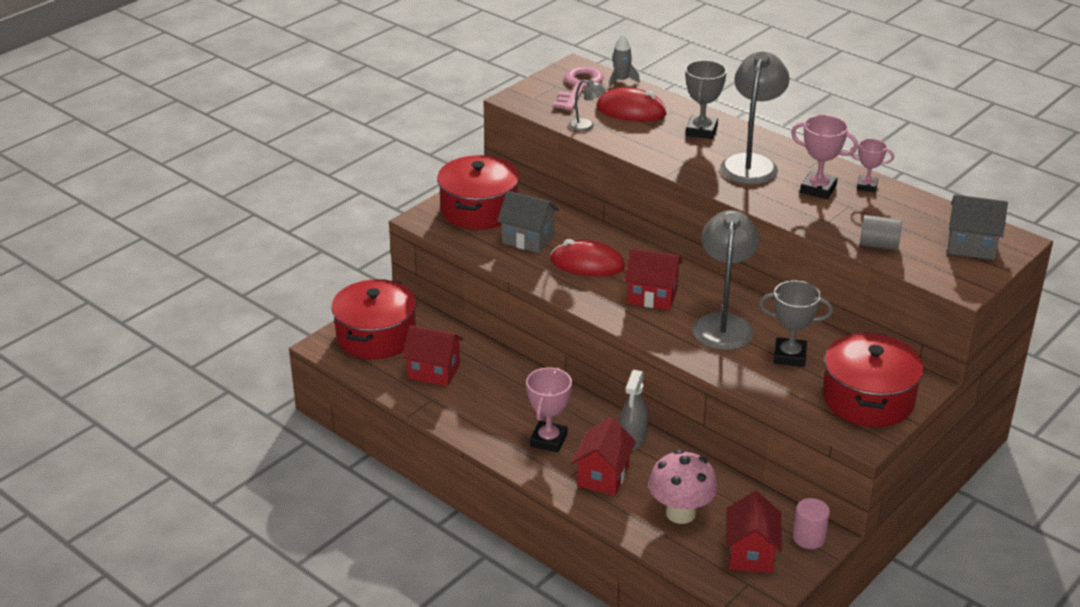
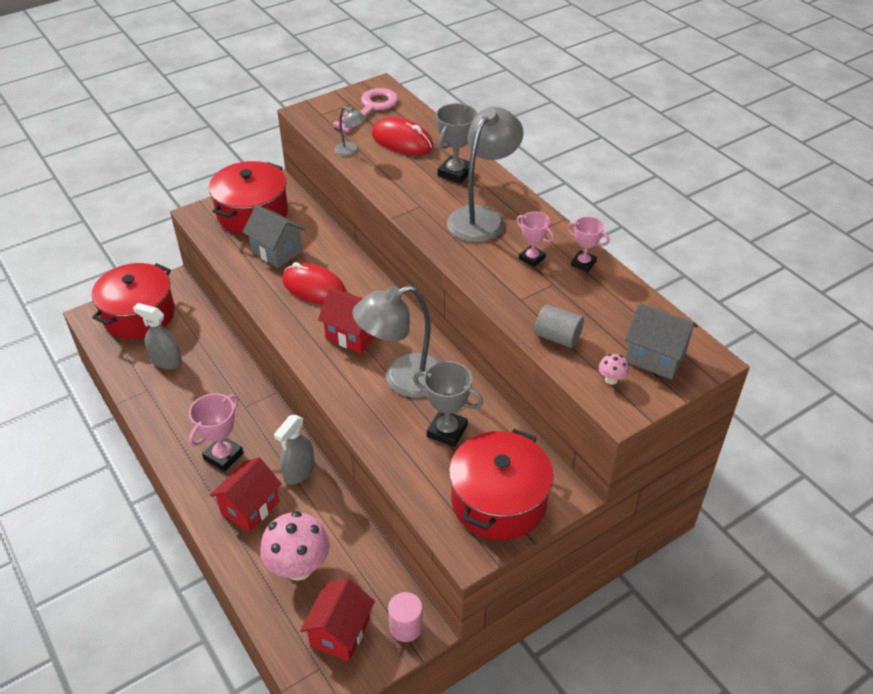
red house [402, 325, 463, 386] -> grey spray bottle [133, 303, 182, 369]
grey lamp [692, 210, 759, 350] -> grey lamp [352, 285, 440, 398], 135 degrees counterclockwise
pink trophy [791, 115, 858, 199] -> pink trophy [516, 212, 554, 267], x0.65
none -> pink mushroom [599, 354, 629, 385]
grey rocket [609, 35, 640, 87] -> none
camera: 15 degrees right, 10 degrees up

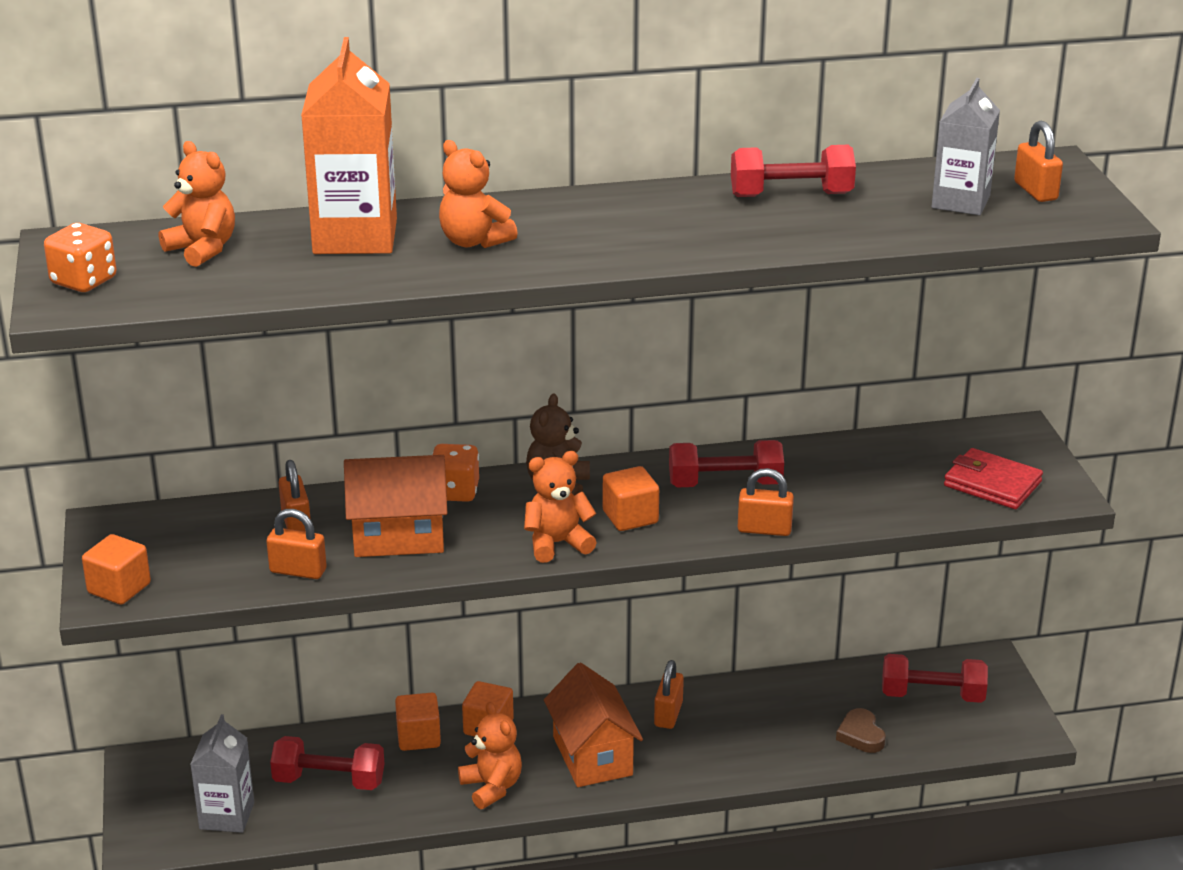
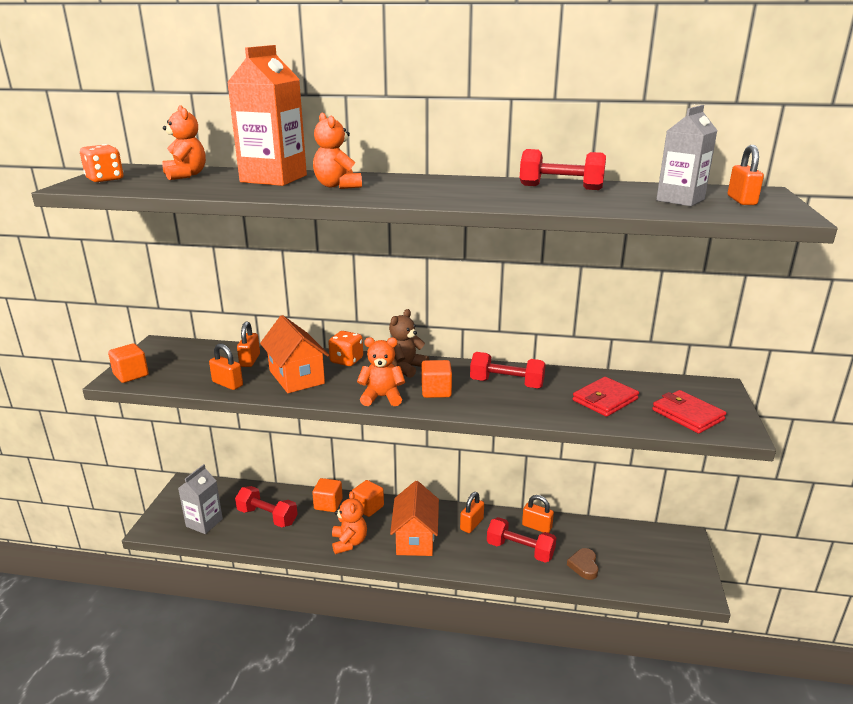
orange house [344, 455, 447, 557] -> orange house [260, 315, 329, 393], 45 degrees clockwise
red dumbbell [882, 654, 988, 703] -> red dumbbell [487, 517, 556, 563], moved
orange padlock [738, 468, 794, 536] -> orange padlock [522, 495, 554, 533], moved
none -> red wallet [572, 377, 639, 417]
camera: 20 degrees right, 5 degrees down

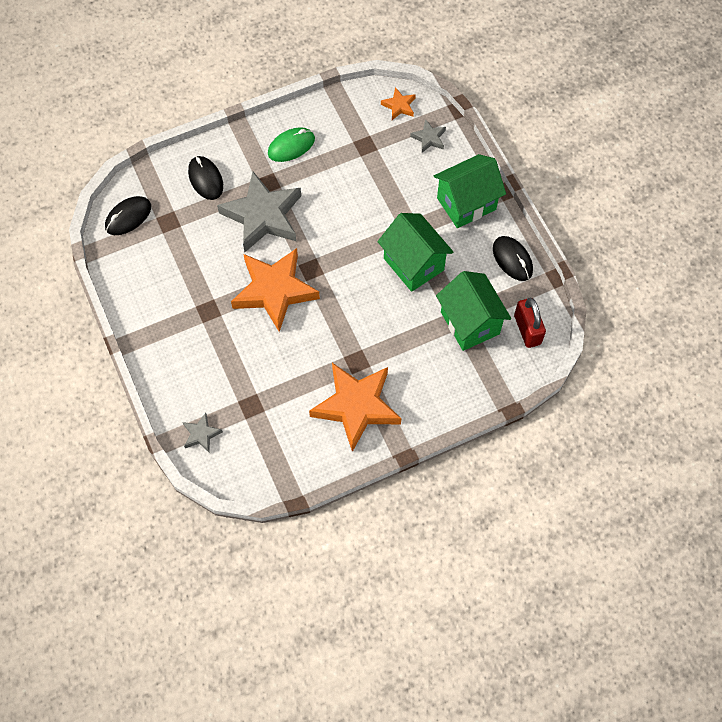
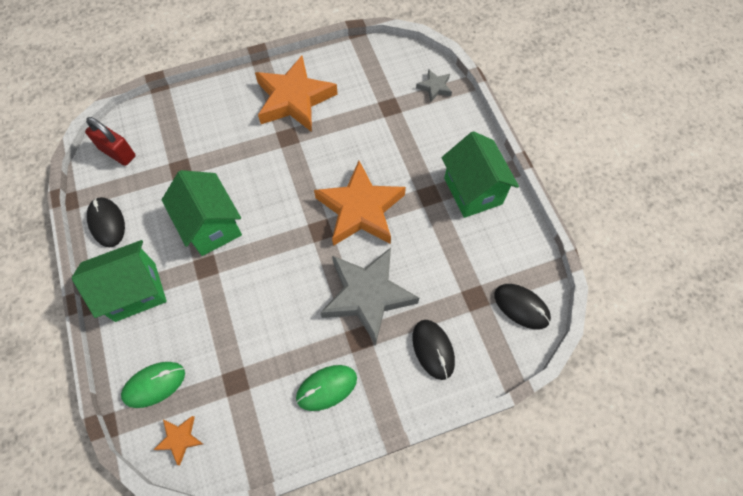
red padlock [514, 297, 546, 348] -> red padlock [85, 117, 136, 166], 45 degrees counterclockwise
grey star [410, 119, 446, 153] -> green mouse [121, 362, 185, 408]
green house [436, 271, 511, 351] -> green house [442, 131, 519, 218], moved
black mouse [105, 196, 151, 235] -> black mouse [494, 284, 551, 329], 75 degrees clockwise
camera: 175 degrees left, 0 degrees up

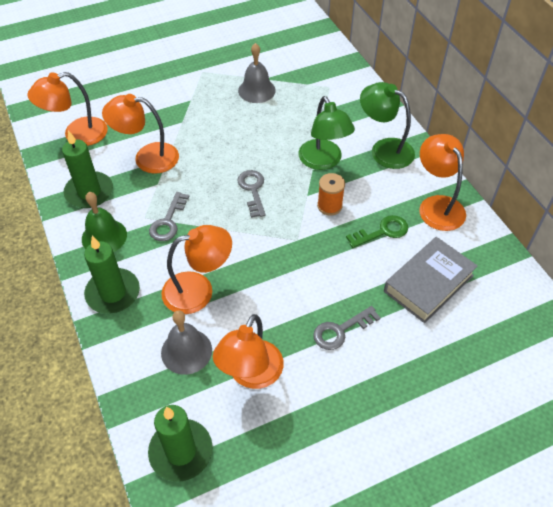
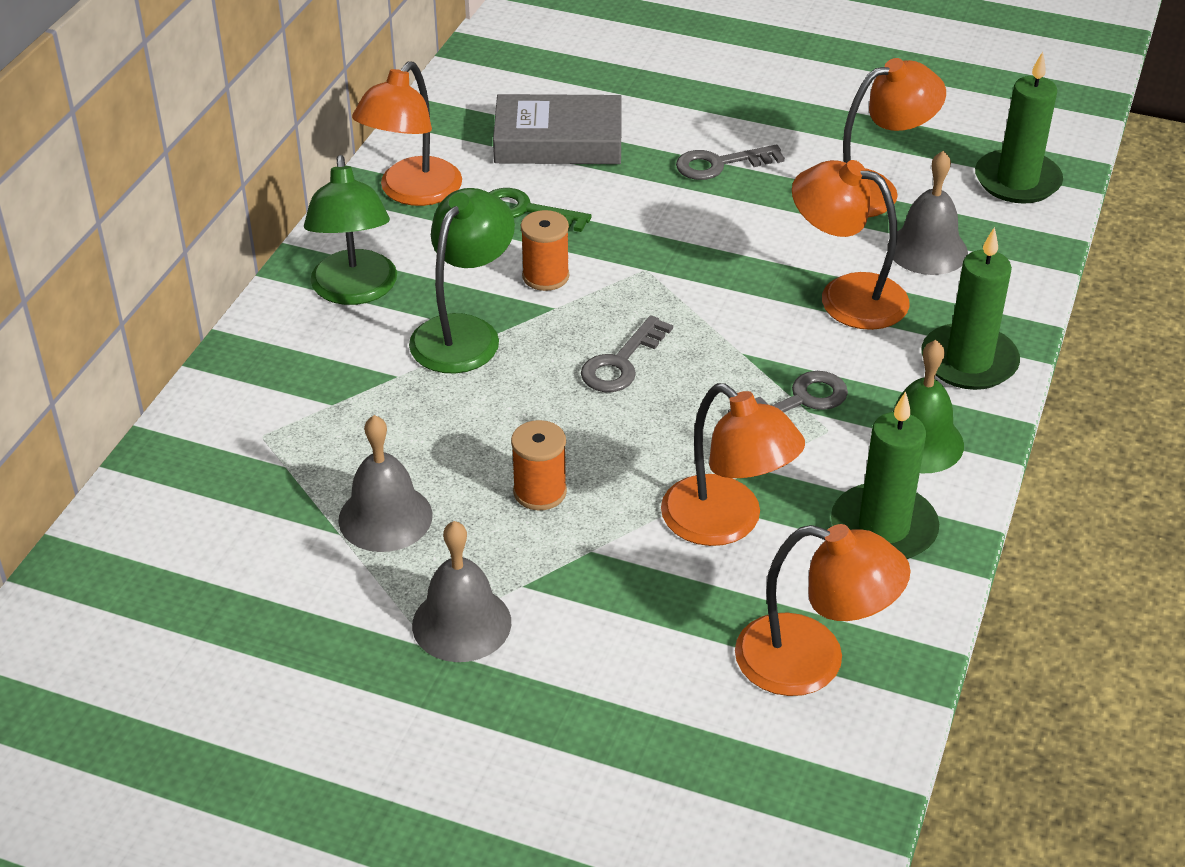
none -> grey bell [412, 521, 511, 662]
none -> orange spool [511, 420, 567, 511]
grey key [313, 306, 381, 350] -> grey key [676, 145, 785, 180], 150 degrees clockwise
camera: 135 degrees left, 10 degrees down

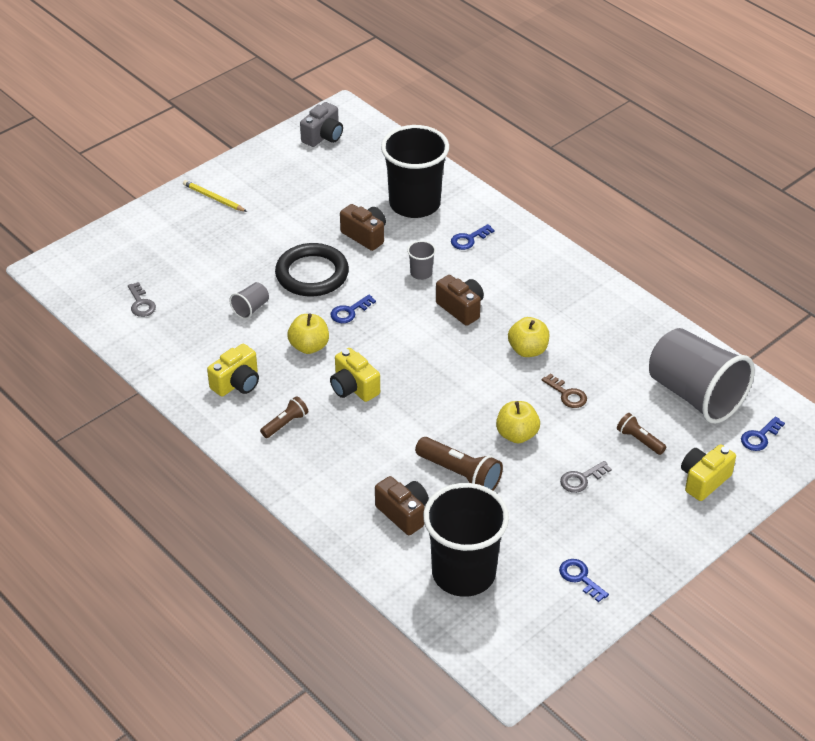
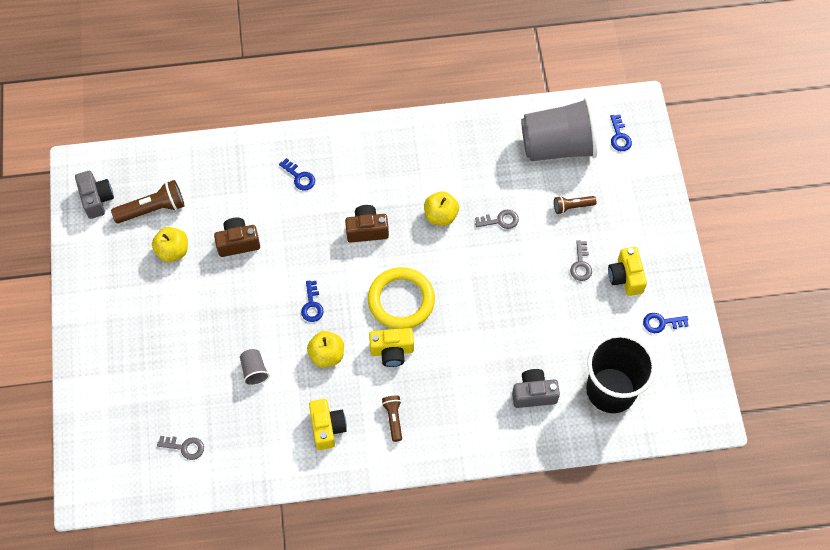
brown flashlight [415, 437, 503, 491] -> brown flashlight [111, 180, 185, 223], moved
yellow apple [496, 401, 540, 443] -> yellow apple [152, 227, 188, 262], moved
blue key [451, 224, 494, 250] -> blue key [279, 158, 315, 191], 45 degrees counterclockwise
none -> yellow ring [368, 267, 435, 329]
brown key [542, 373, 587, 408] -> grey key [475, 210, 519, 229]
brown camera [375, 476, 429, 535] -> grey camera [512, 369, 560, 408]
yellow camera [681, 444, 736, 501] -> yellow camera [608, 247, 647, 296], moved
yellow pencil [183, 180, 247, 212] -> none
black ring [275, 243, 349, 296] -> none
black cup [381, 125, 449, 218] -> none
grey cup [407, 240, 436, 280] -> none
camera: 55 degrees left, 20 degrees up

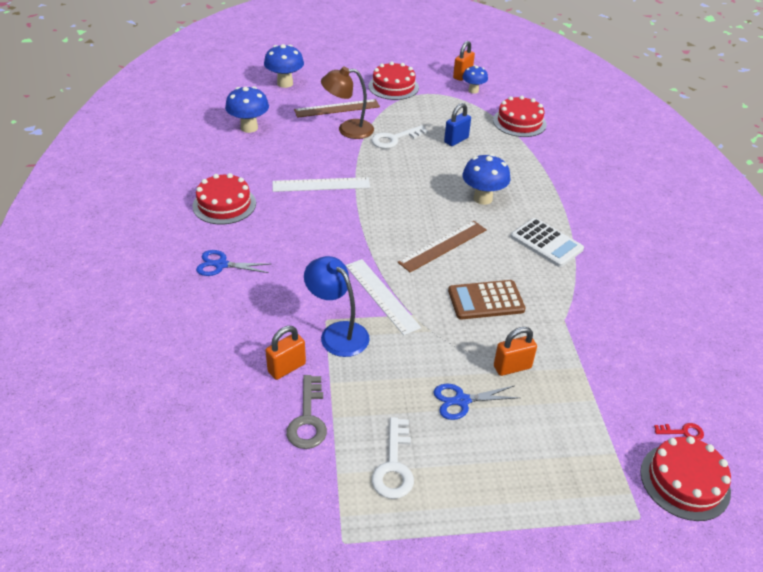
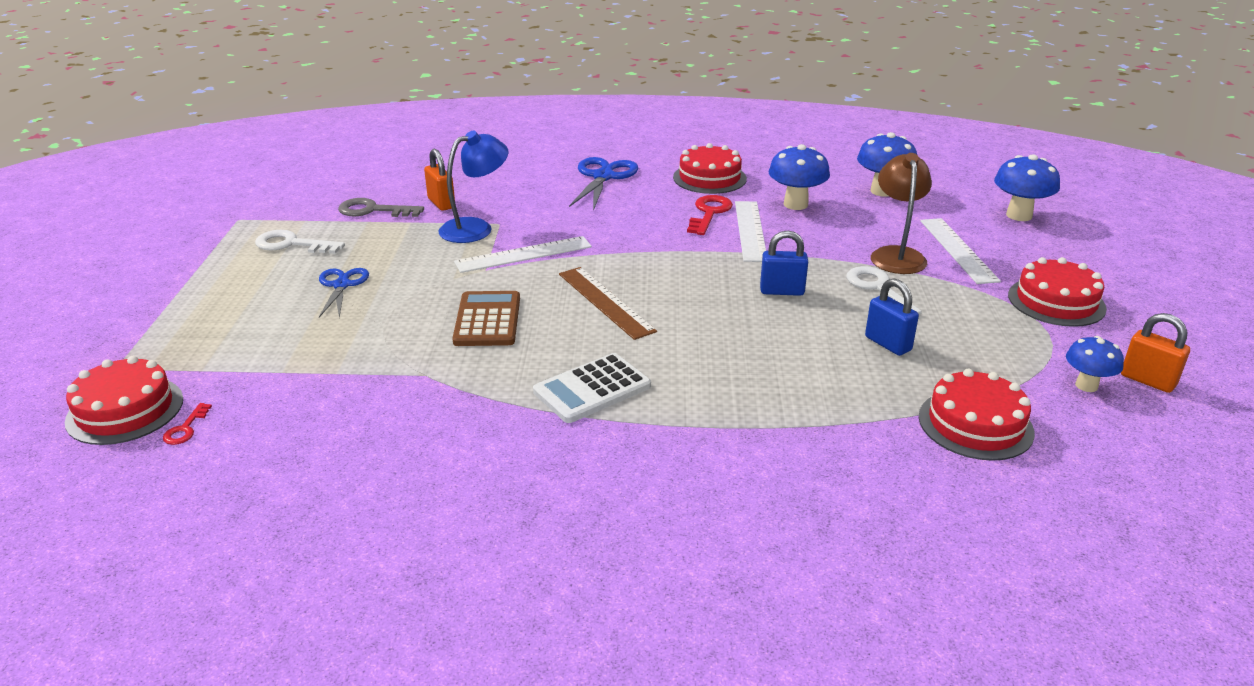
blue scissors [196, 250, 270, 276] -> blue scissors [569, 157, 638, 211], x1.52
none -> red key [687, 195, 733, 235]
none -> blue padlock [760, 231, 808, 296]
blue mushroom [462, 154, 510, 205] -> blue mushroom [768, 144, 830, 210], moved
brown ruler [294, 99, 380, 118] -> white ruler [920, 218, 1001, 284]
orange padlock [494, 327, 537, 376] -> none
camera: 100 degrees right, 10 degrees down

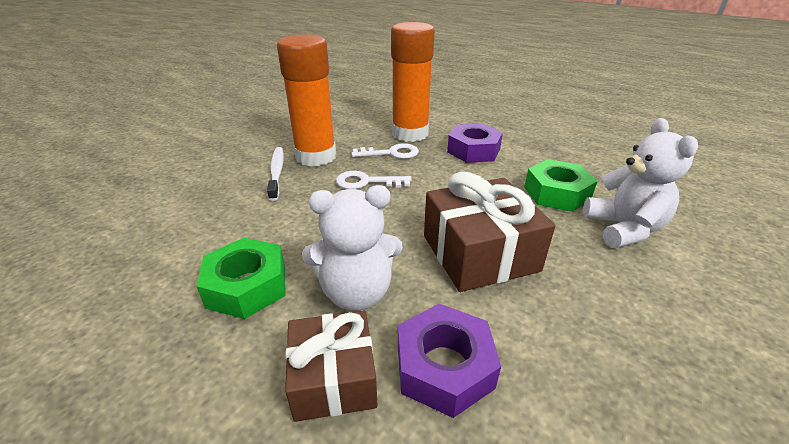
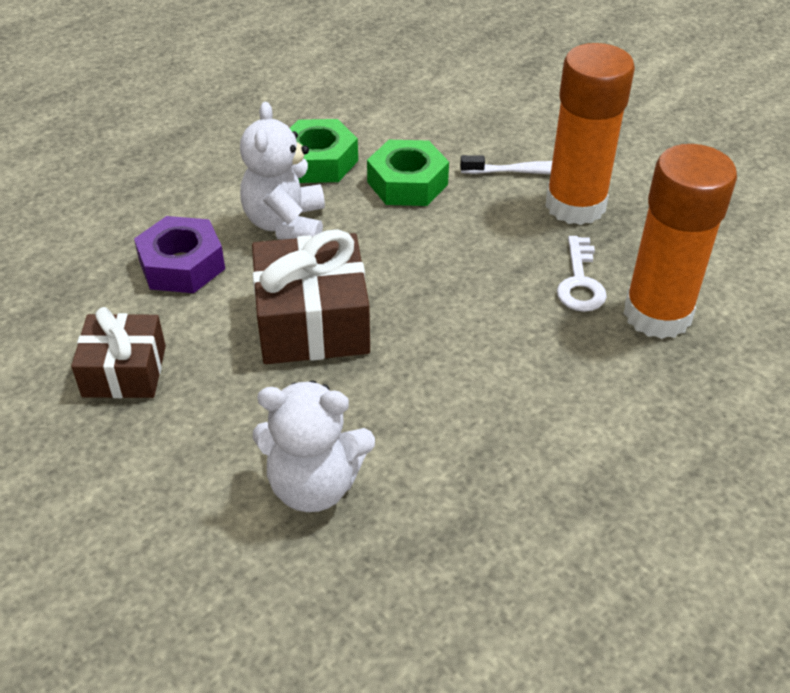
brown gift [285, 311, 377, 422] -> brown gift [71, 307, 166, 398], moved
green nut [524, 159, 598, 212] -> green nut [367, 140, 449, 206], moved
white key [336, 171, 412, 189] -> none
purple nut [447, 124, 503, 163] -> none
camera: 100 degrees right, 10 degrees up

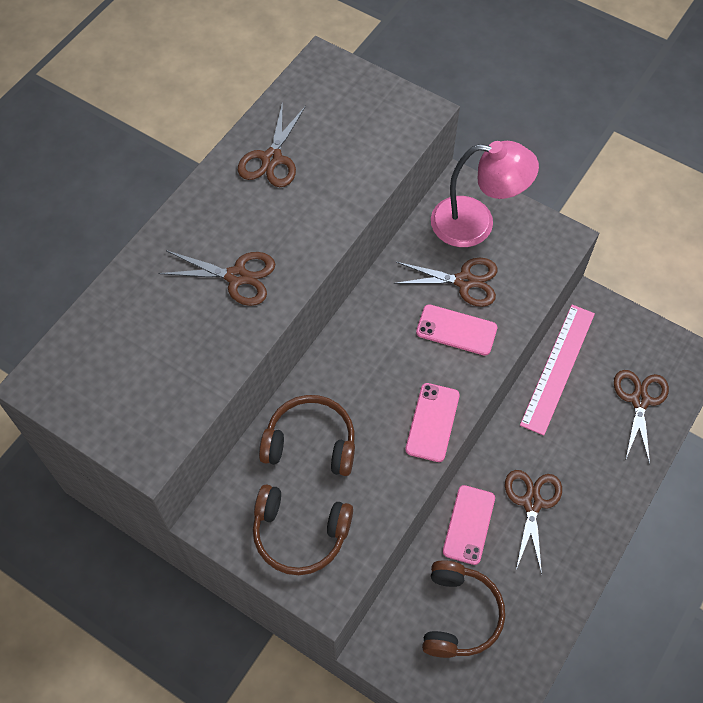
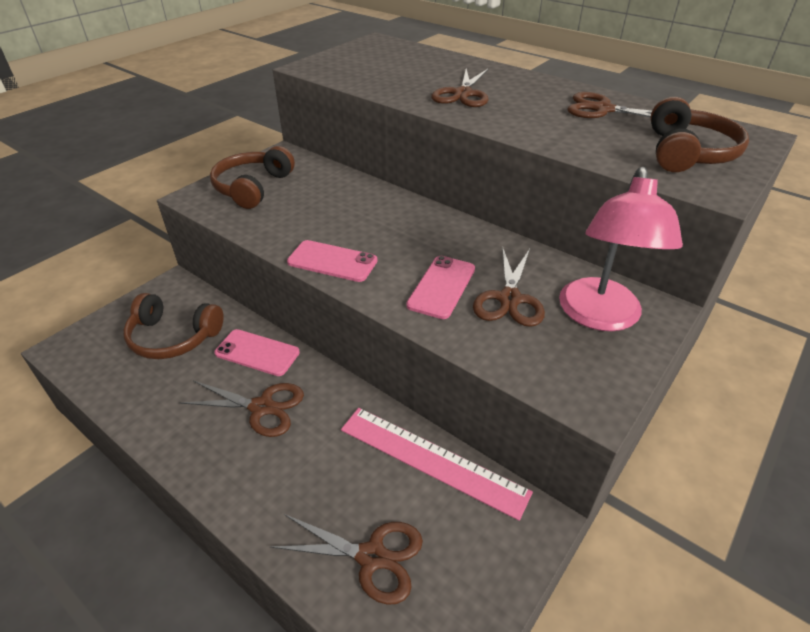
brown headphones [259, 395, 355, 476] -> brown headphones [650, 97, 749, 172], moved
camera: 95 degrees right, 20 degrees down

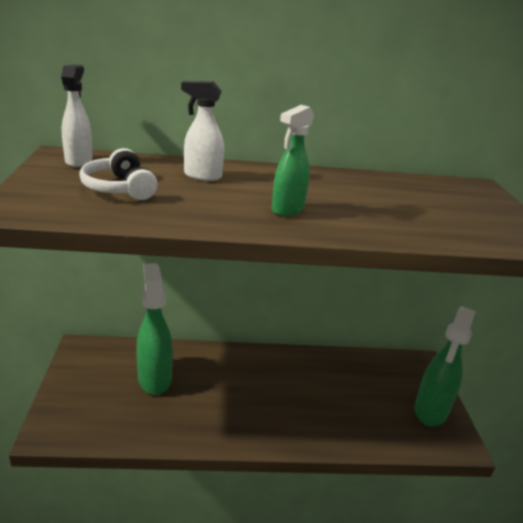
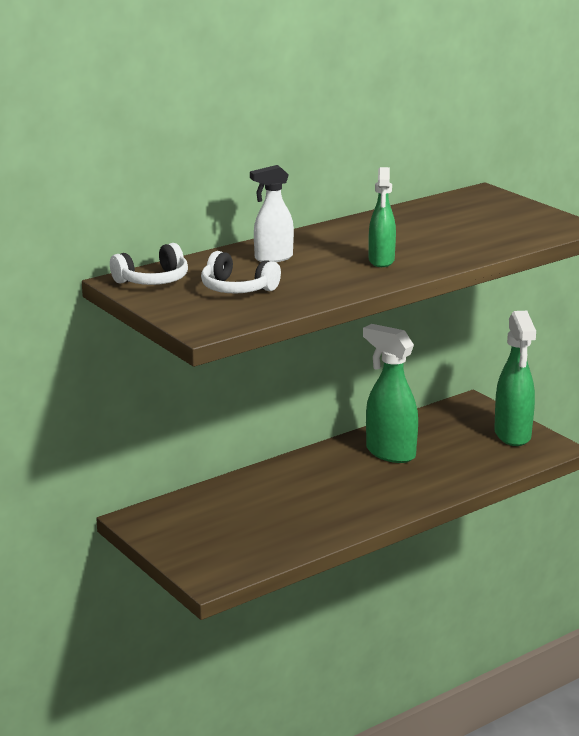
white spray bottle [61, 64, 93, 167] -> white headphones [110, 243, 188, 285]
green spray bottle [136, 263, 173, 395] -> green spray bottle [363, 324, 418, 463], moved
camera: 30 degrees left, 5 degrees down

